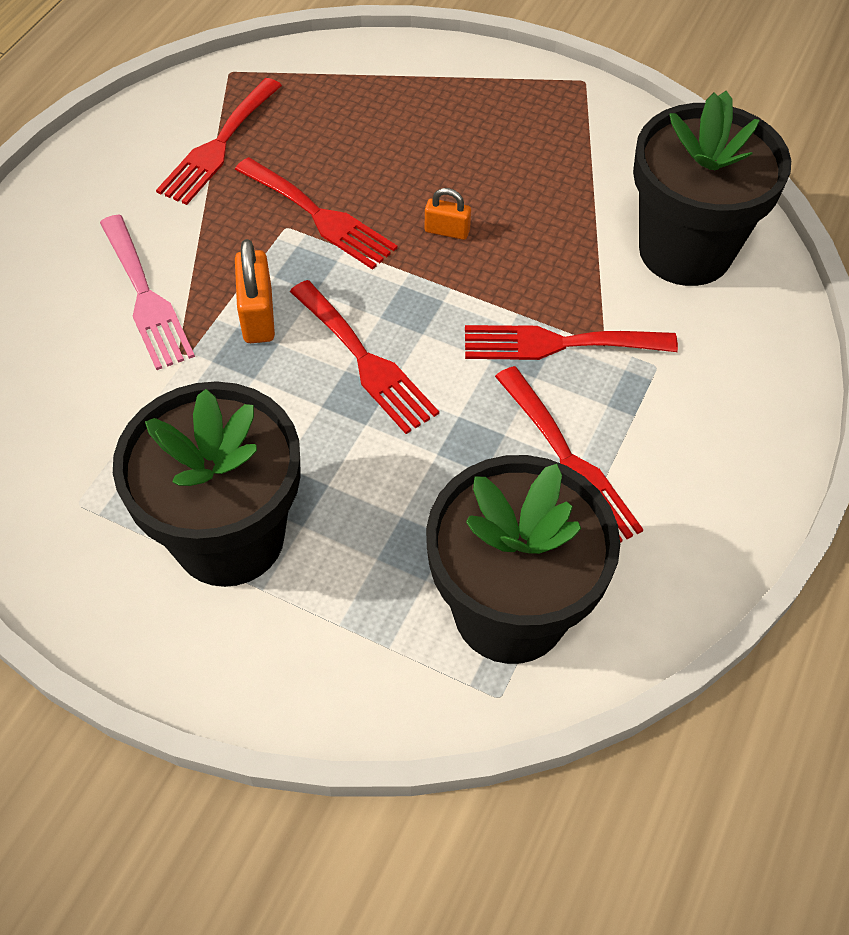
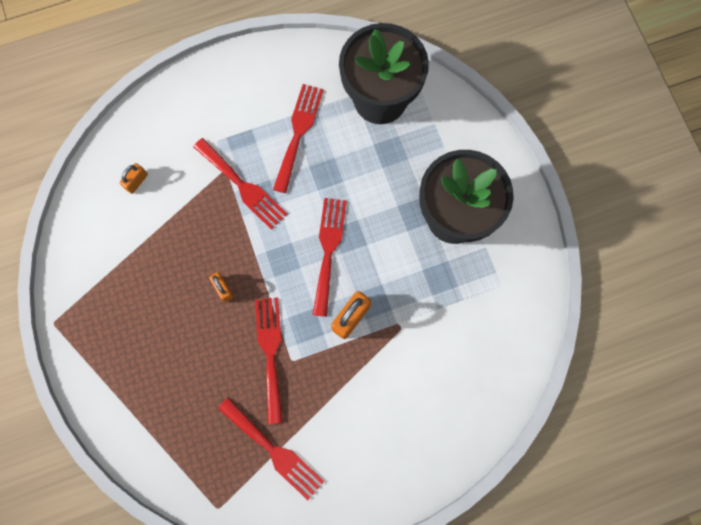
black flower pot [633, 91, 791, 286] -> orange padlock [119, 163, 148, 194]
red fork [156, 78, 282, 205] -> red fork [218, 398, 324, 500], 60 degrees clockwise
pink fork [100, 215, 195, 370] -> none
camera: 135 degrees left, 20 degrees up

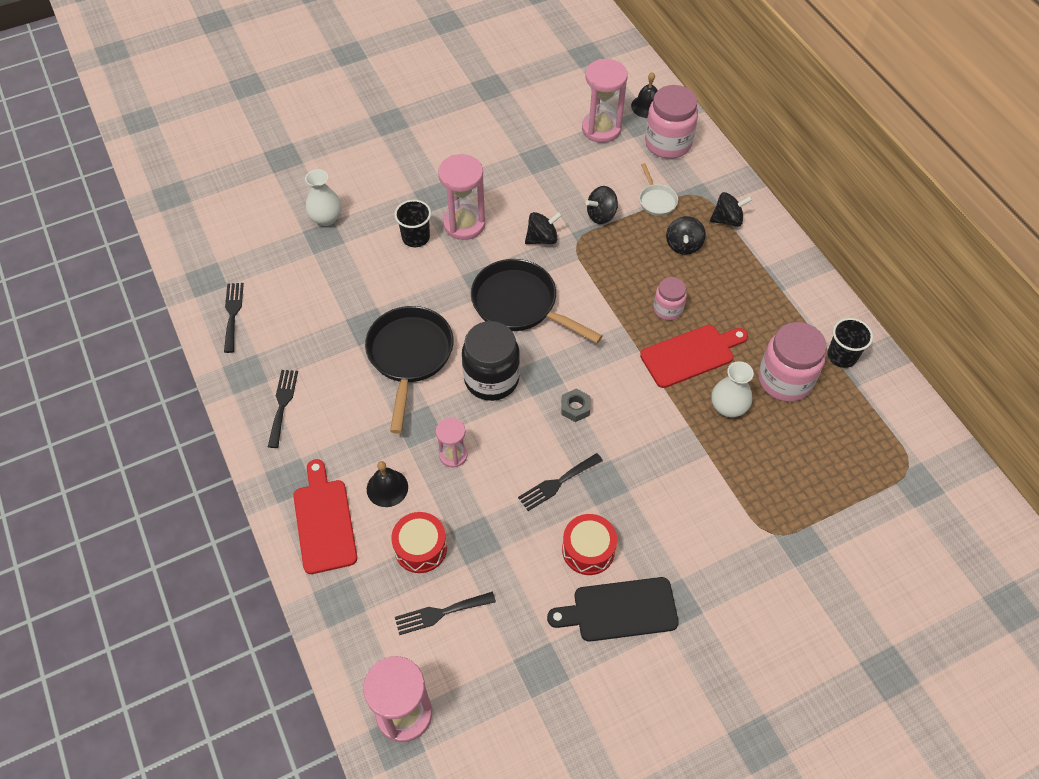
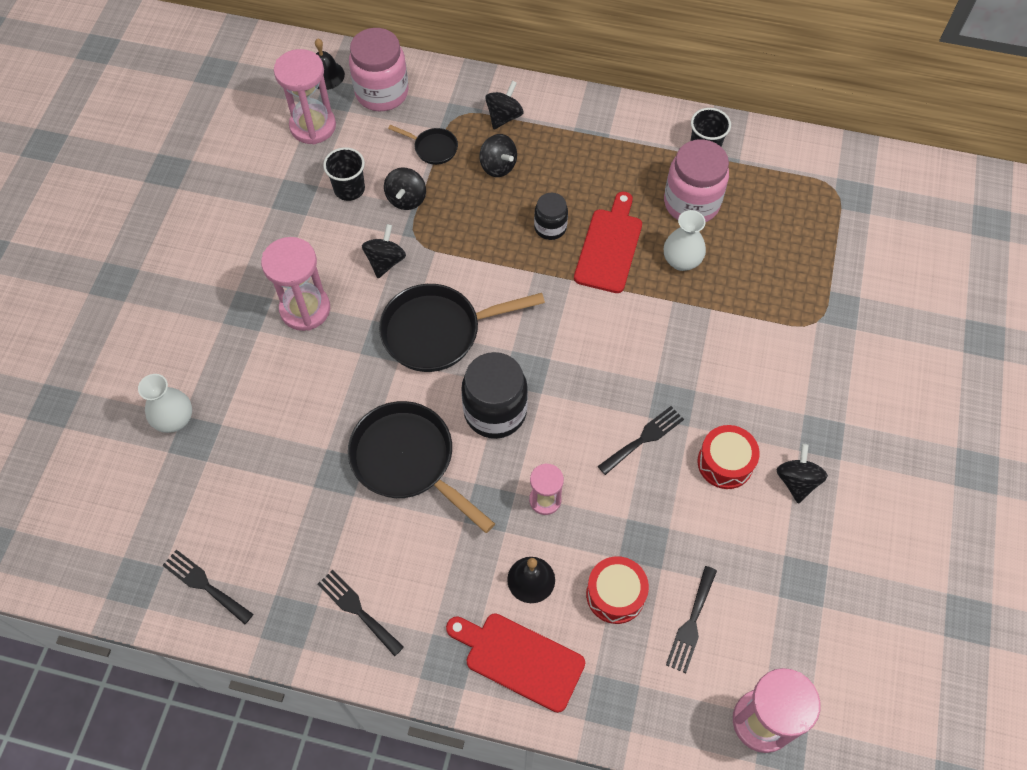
black cup [394, 200, 431, 247] -> black cup [323, 147, 365, 201], moved
white pan [639, 163, 678, 216] -> black pan [388, 125, 458, 165]
pink jar [653, 277, 687, 320] -> black jar [534, 193, 568, 240]
black fork [518, 453, 603, 511] -> black fork [598, 406, 684, 475], 135 degrees counterclockwise
black cutting board [547, 577, 679, 642] -> black spinning top [776, 444, 828, 504]
grey nut [561, 389, 590, 422] -> none
camera: 50 degrees left, 5 degrees up

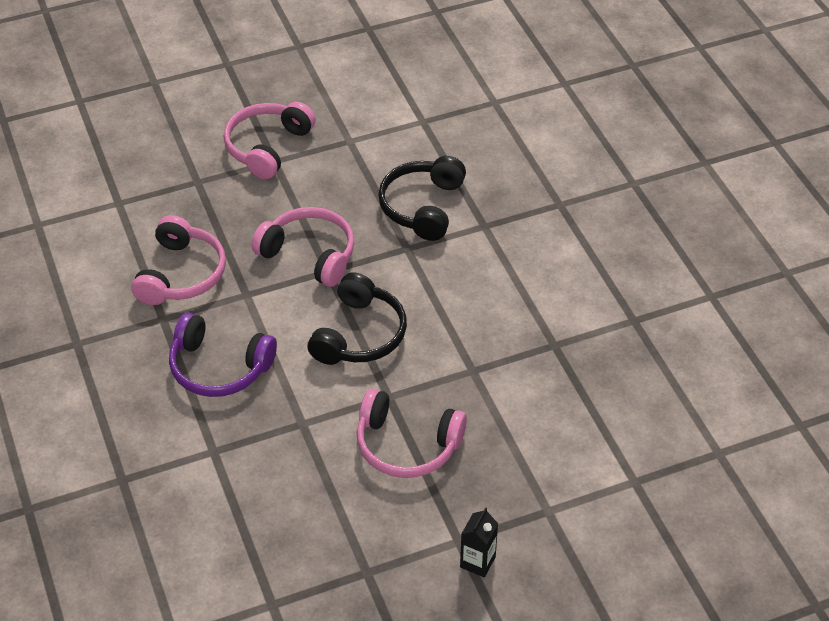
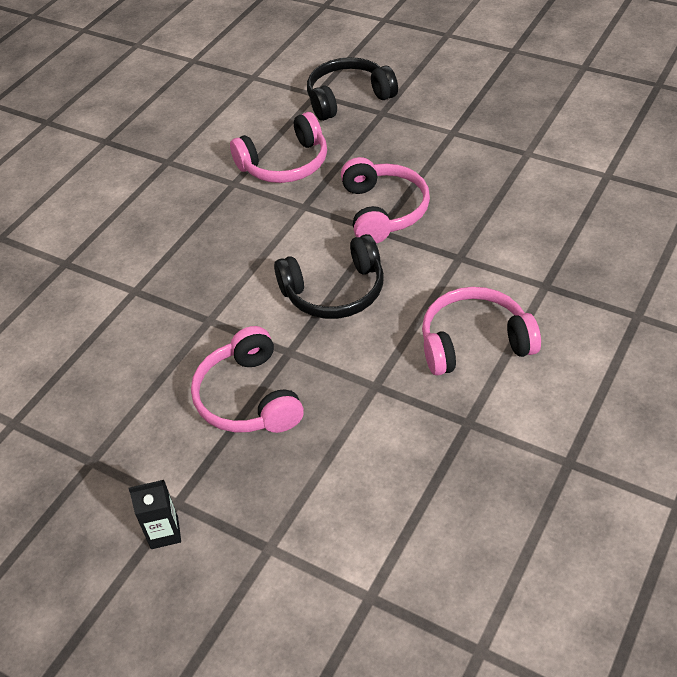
black headphones [378, 156, 466, 241] -> black headphones [307, 57, 398, 121], moved
pink headphones [224, 102, 316, 179] -> pink headphones [422, 287, 541, 376], moved
purple headphones [169, 312, 277, 397] -> none
camera: 55 degrees right, 0 degrees up

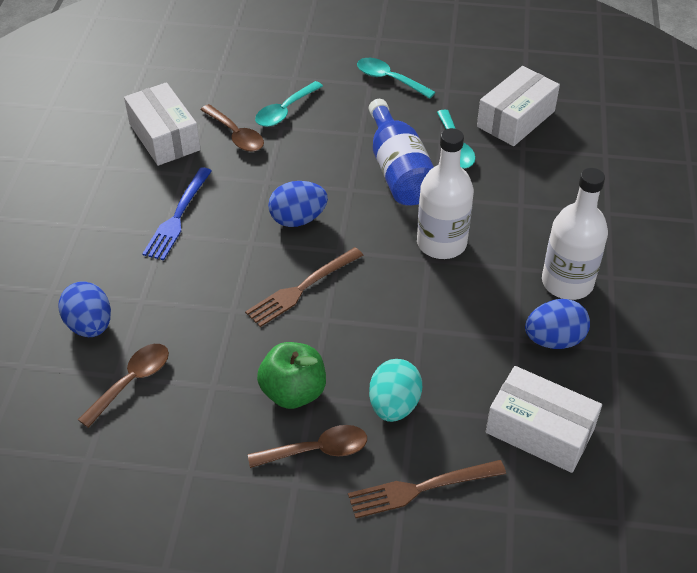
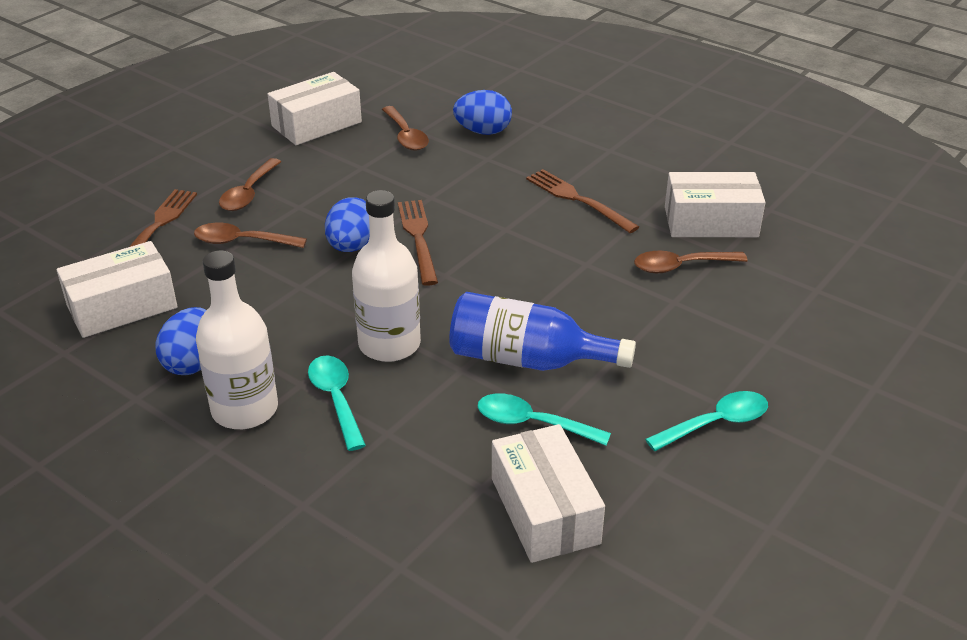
turquoise egg [369, 359, 422, 422] -> brown spoon [194, 223, 307, 248]
none -> white box [268, 72, 362, 145]
turquoise spoon [255, 81, 323, 127] -> turquoise spoon [308, 355, 366, 451], moved
blue egg [268, 181, 328, 227] -> blue egg [325, 197, 370, 252], moved
blue fork [142, 167, 212, 260] -> brown fork [526, 169, 639, 233]
green apple [257, 342, 326, 409] -> none
camera: 120 degrees right, 10 degrees down

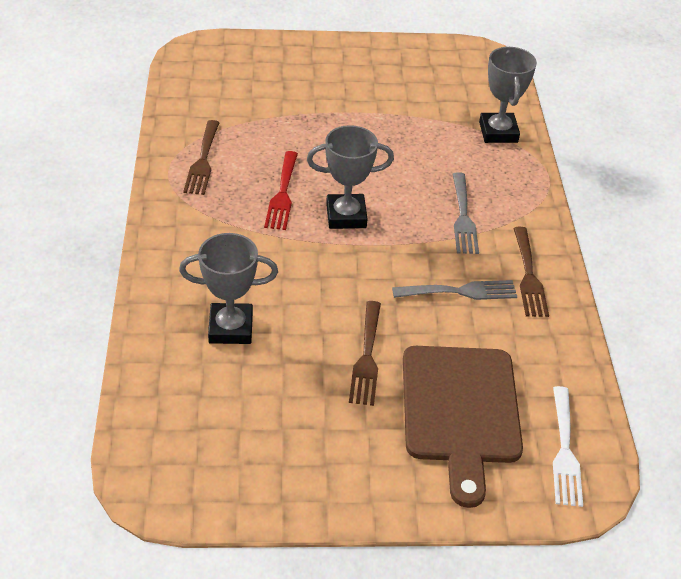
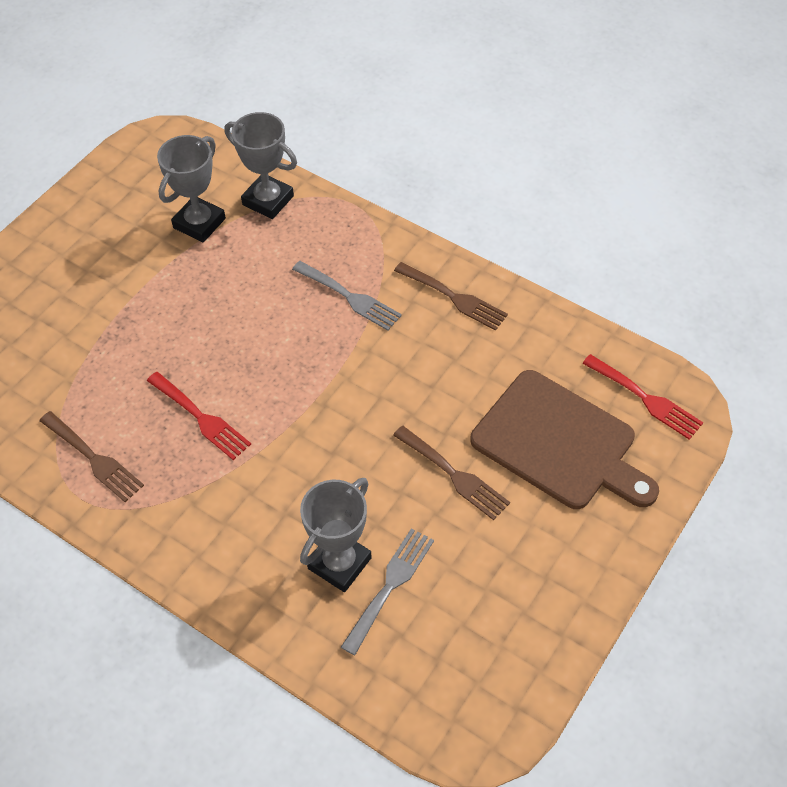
grey trophy [307, 125, 394, 229] -> grey trophy [157, 135, 226, 243], moved
grey fork [392, 280, 517, 300] -> grey fork [341, 528, 434, 655], moved
white fork [553, 386, 583, 507] -> red fork [582, 354, 704, 440]
camera: 50 degrees left, 10 degrees up

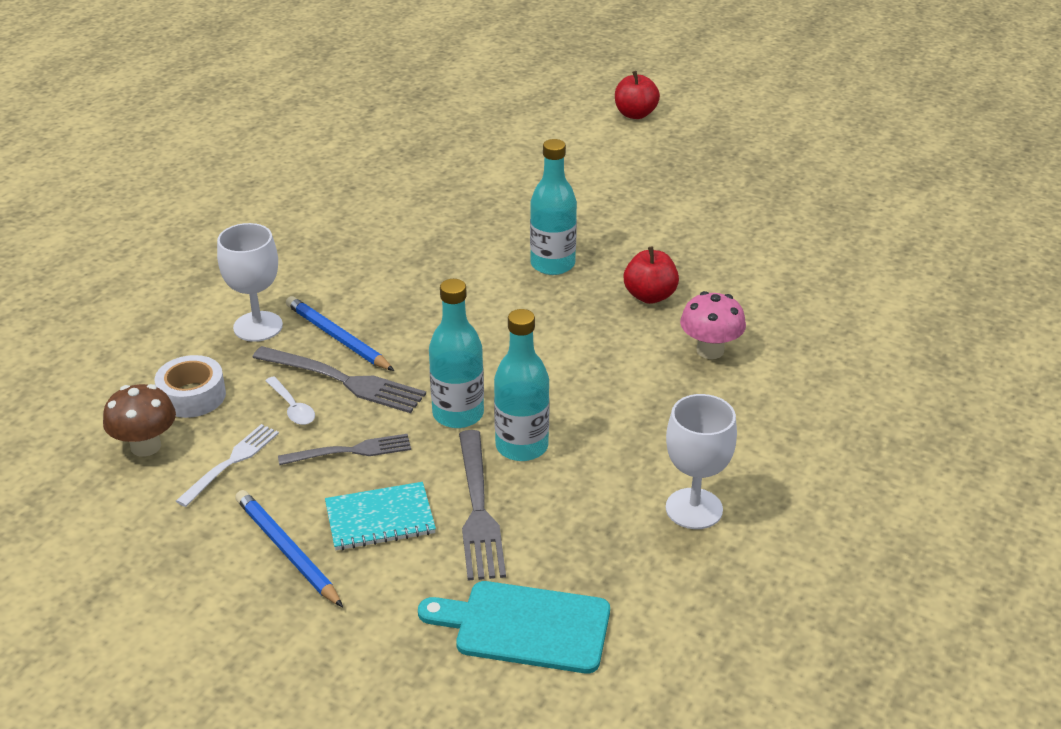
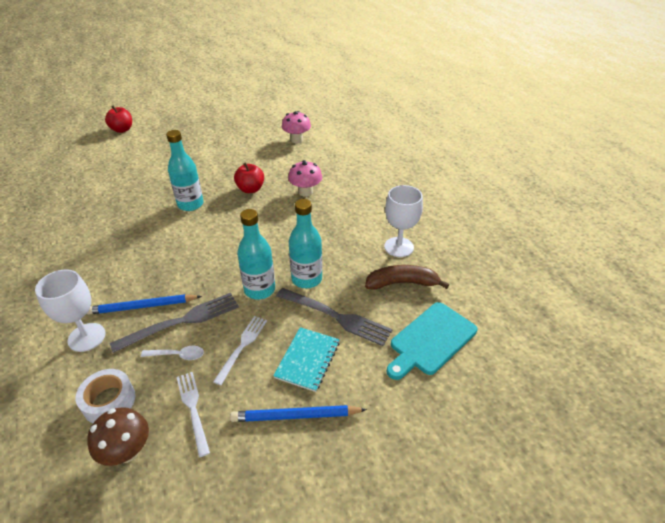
grey fork [278, 434, 411, 465] -> white fork [213, 316, 267, 385]
none -> pink mushroom [282, 111, 311, 143]
none -> brown banana [365, 265, 449, 290]
camera: 55 degrees left, 5 degrees up

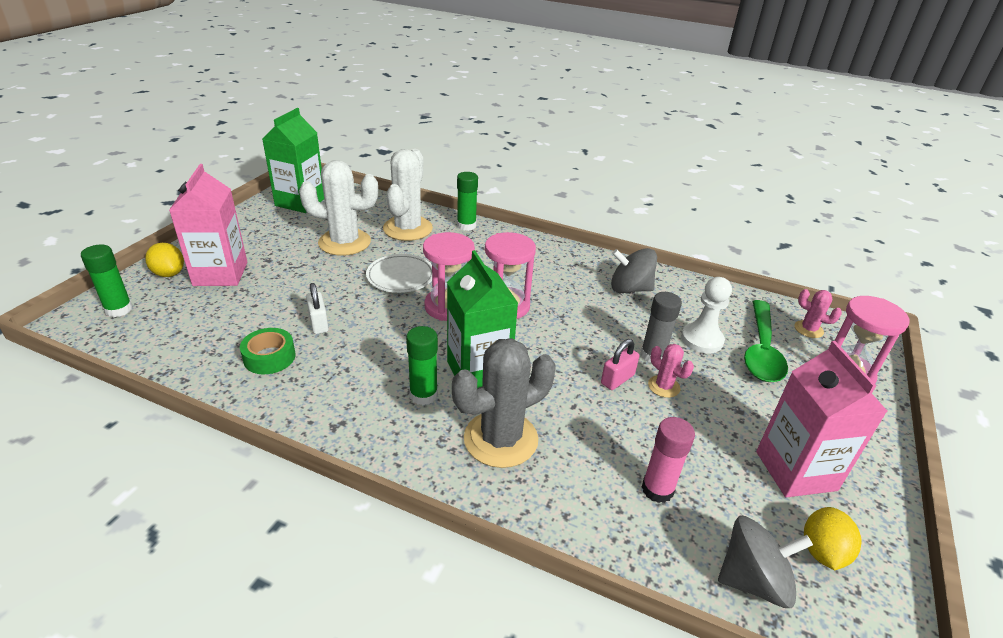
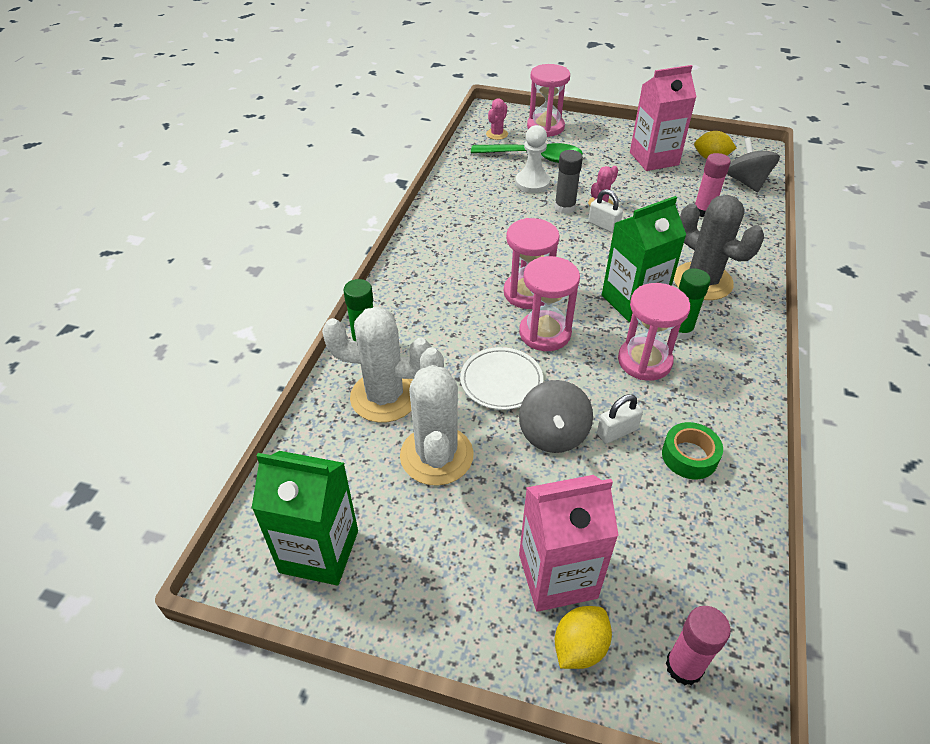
grey spinning top [611, 248, 657, 293] -> grey spinning top [519, 380, 593, 453], moved
pink padlock [601, 339, 639, 390] -> white padlock [588, 189, 623, 233]
none -> pink hourglass [618, 283, 690, 381]
green glue stick [81, 244, 133, 317] -> pink glue stick [665, 606, 731, 686]
camera: 95 degrees left, 10 degrees up

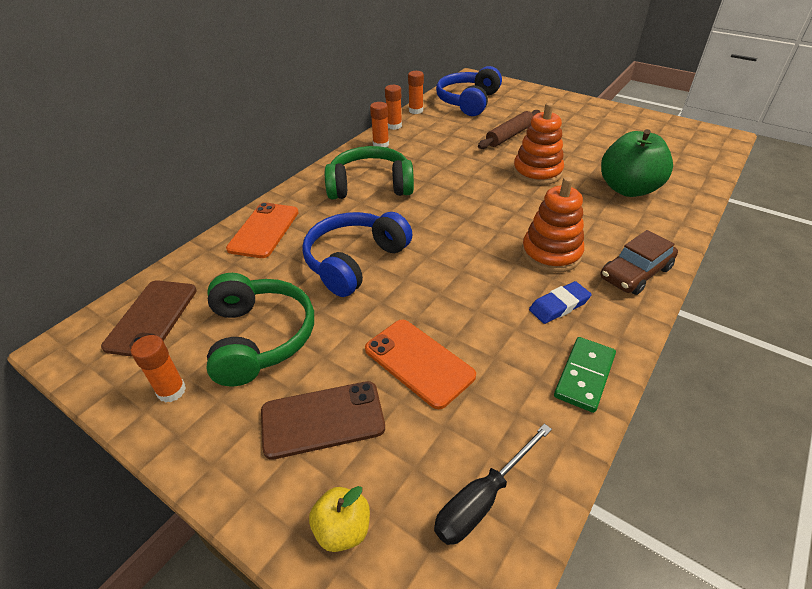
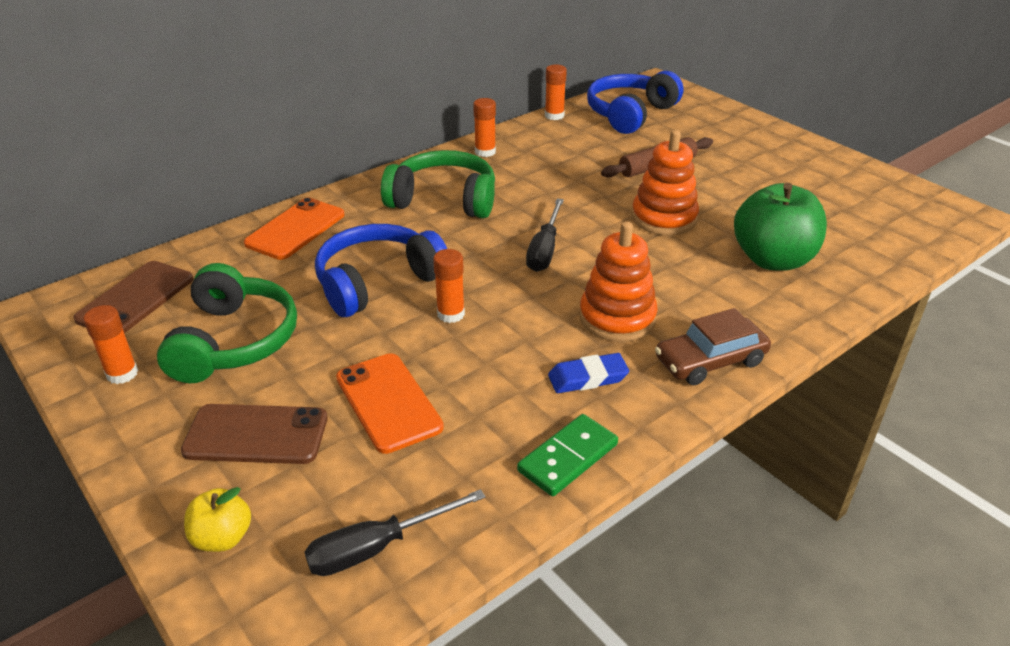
orange glue stick [385, 85, 402, 130] -> orange glue stick [433, 249, 465, 323], moved
none -> black screwdriver [526, 198, 564, 272]
camera: 15 degrees right, 5 degrees down

